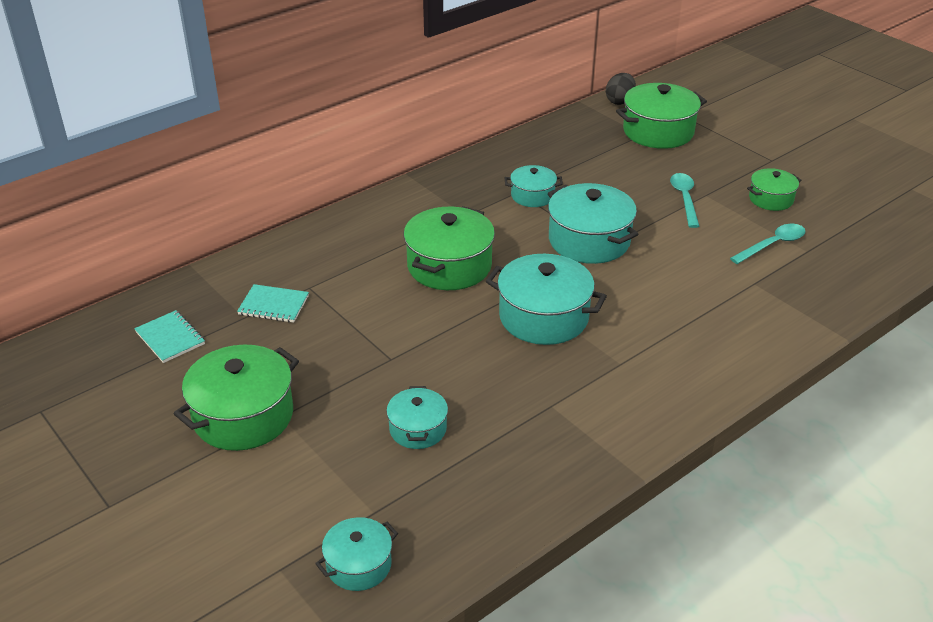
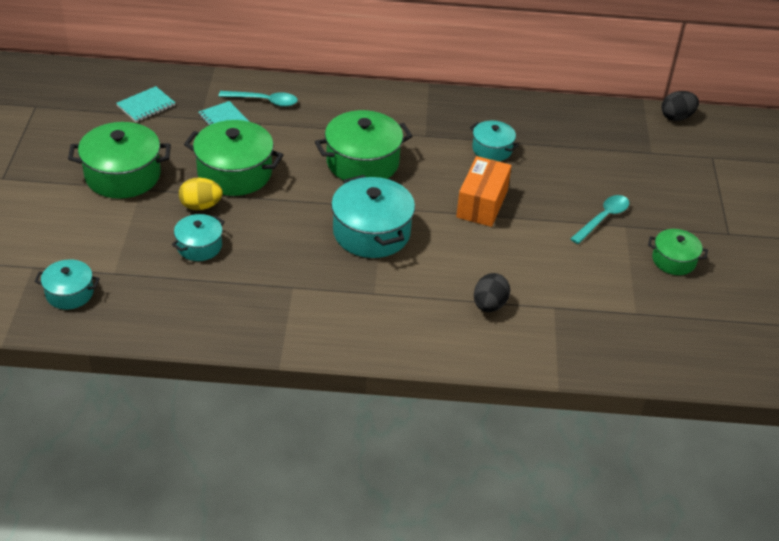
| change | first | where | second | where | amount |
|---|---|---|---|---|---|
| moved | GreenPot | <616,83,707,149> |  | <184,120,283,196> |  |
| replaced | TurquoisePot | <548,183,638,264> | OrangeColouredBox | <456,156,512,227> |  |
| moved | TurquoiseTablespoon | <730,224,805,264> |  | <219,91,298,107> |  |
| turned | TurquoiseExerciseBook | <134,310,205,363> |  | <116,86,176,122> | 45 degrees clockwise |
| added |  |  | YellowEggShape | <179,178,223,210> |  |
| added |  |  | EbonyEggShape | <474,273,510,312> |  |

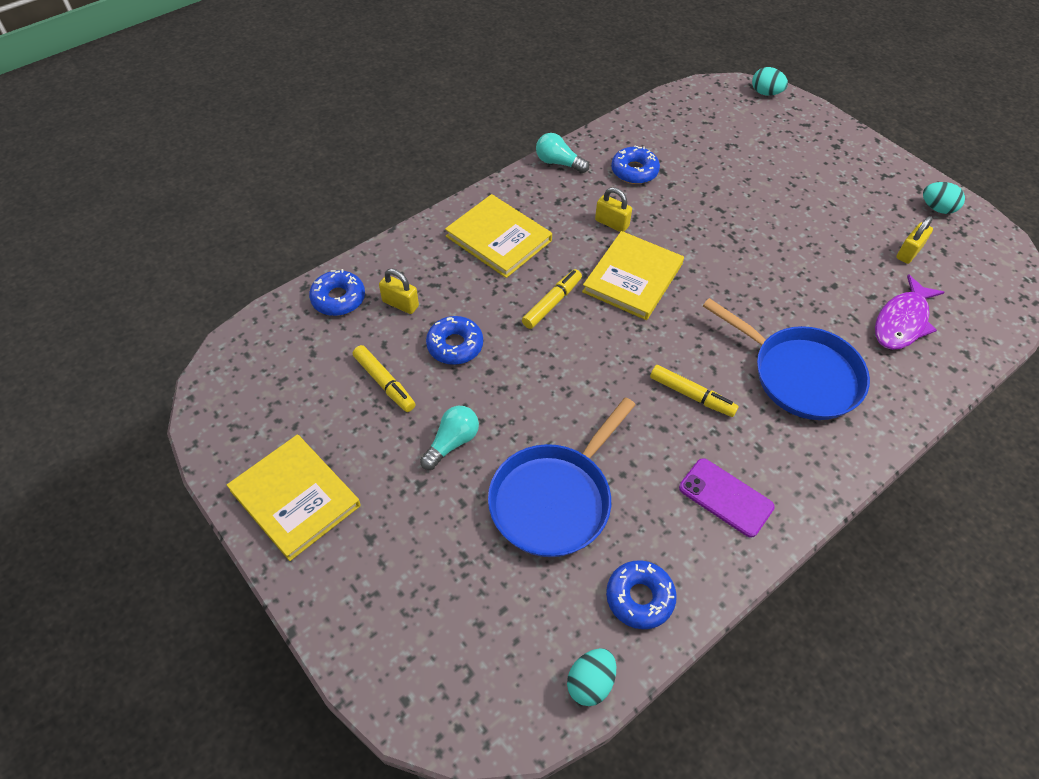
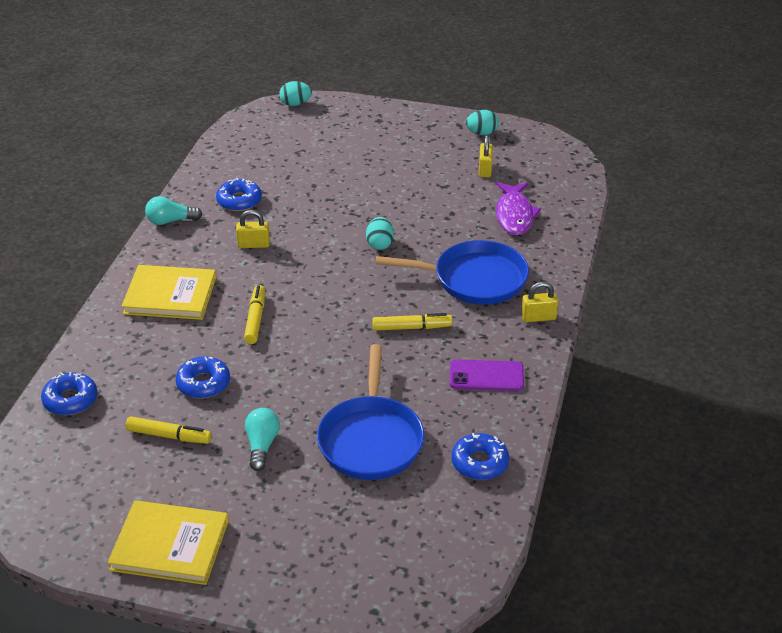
| change | first | where | second | where | amount |
|---|---|---|---|---|---|
| removed | YellowHardcover | <582,231,684,320> |  |  |  |
| moved | YellowLock | <379,269,419,314> |  | <521,282,558,322> |  |
| moved | TurquoiseEggShape | <567,648,616,706> |  | <366,217,394,250> |  |

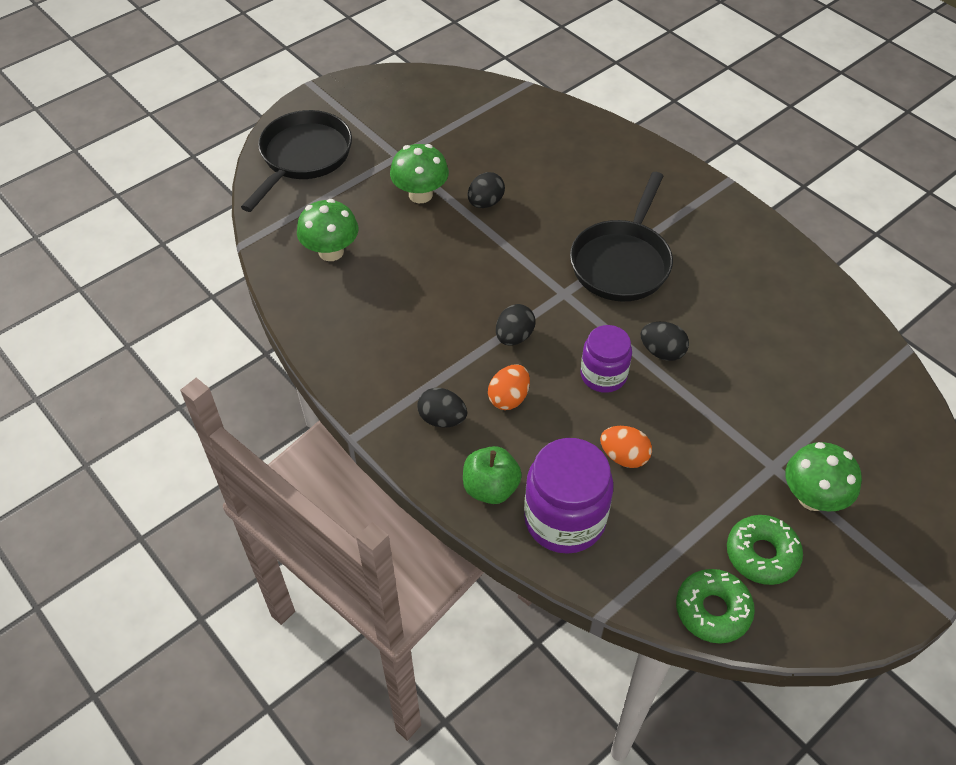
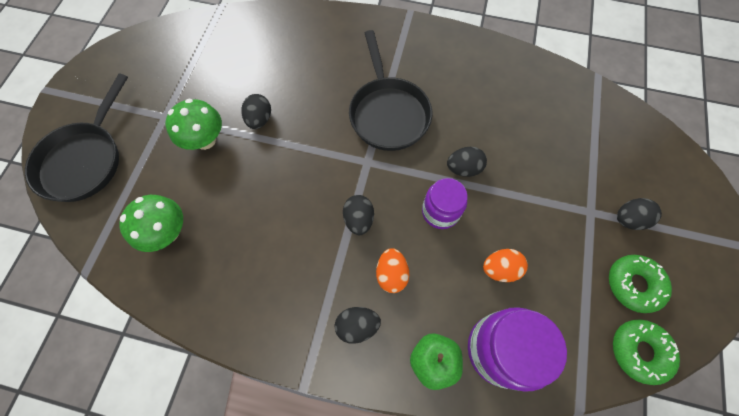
| change | first | where | second | where | amount |
|---|---|---|---|---|---|
| turned | EbonyFryingPan | <241,110,352,212> |  | <25,74,128,202> | 150 degrees counterclockwise |
| replaced | GreenMushroom | <785,442,862,512> | EbonyEggShape | <617,198,662,230> |  |

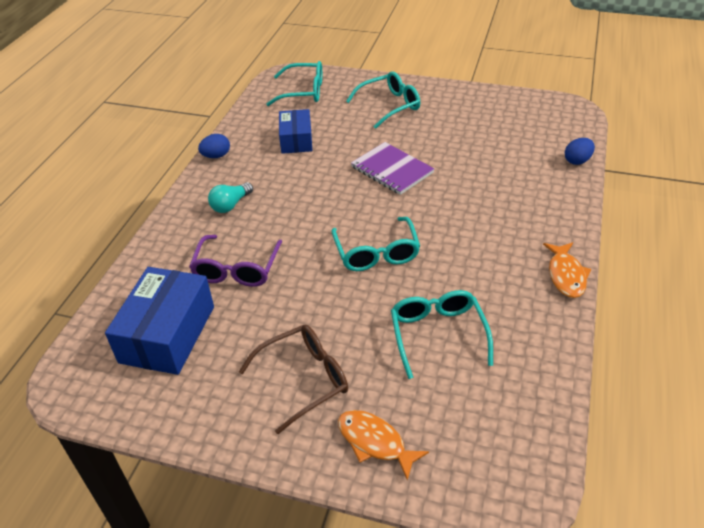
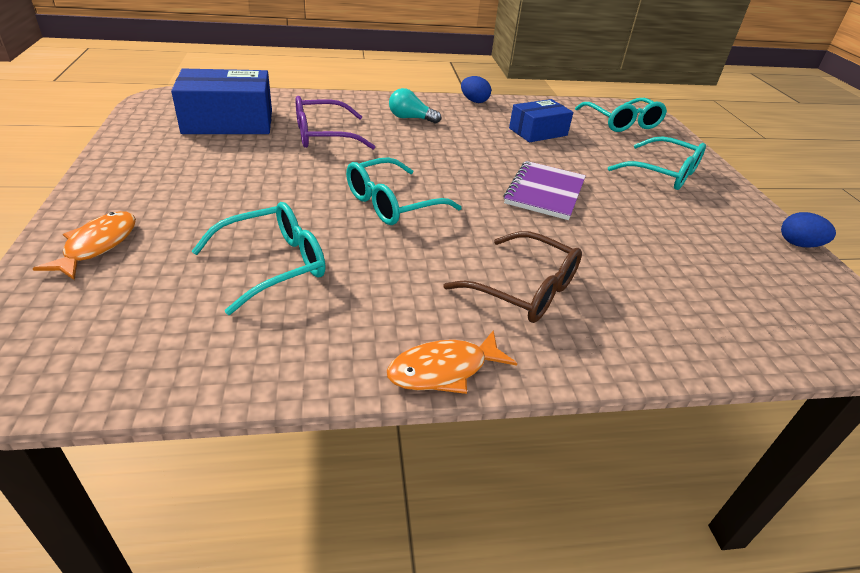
| change | first | where | second | where | amount |
|---|---|---|---|---|---|
| moved | CobaltEggShape | <565,138,595,165> |  | <781,212,836,248> |  |
| moved | DarkBrownSpectacles | <239,325,348,434> |  | <443,231,582,323> |  |

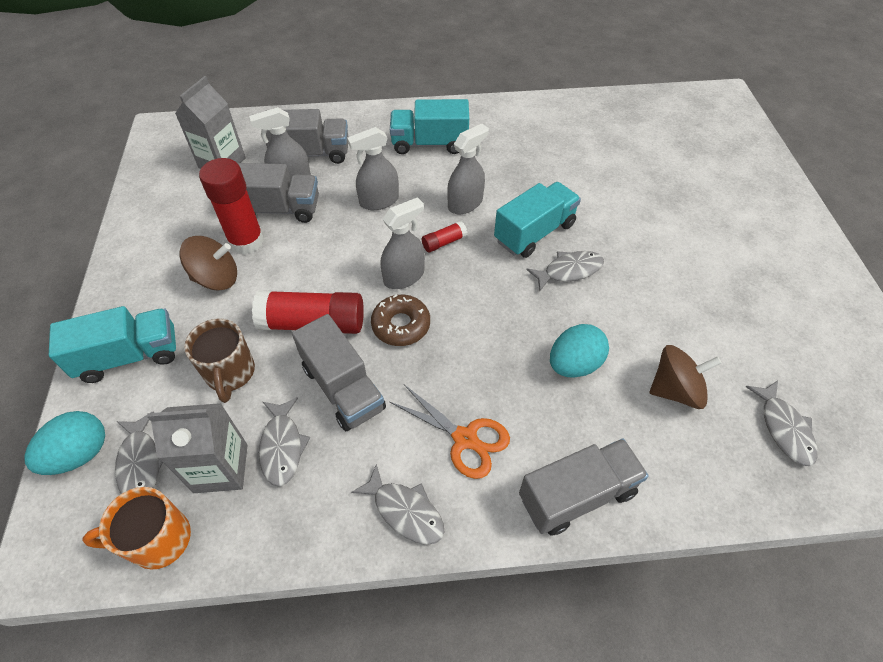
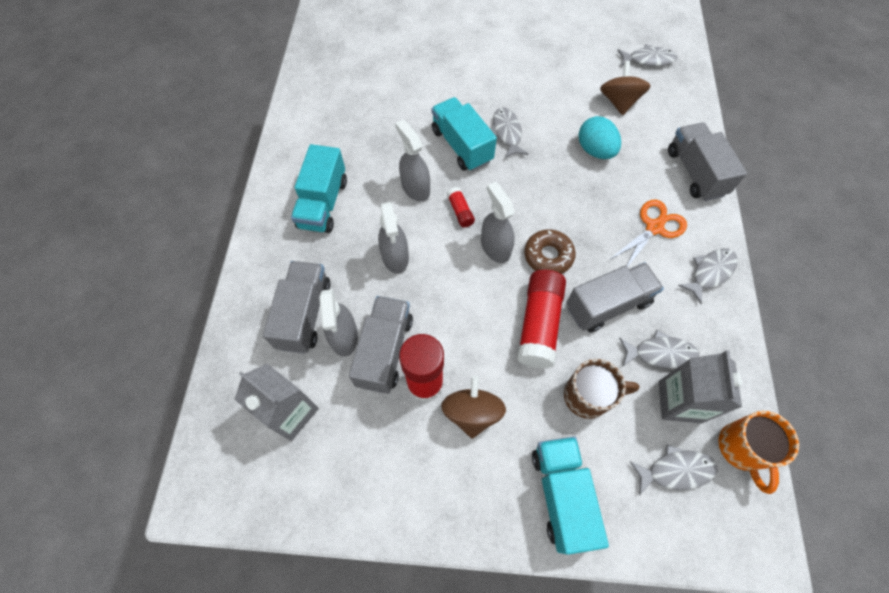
| change | first | where | second | where | amount |
|---|---|---|---|---|---|
| removed | TurquoiseEggShape | <24,411,105,475> |  |  |  |

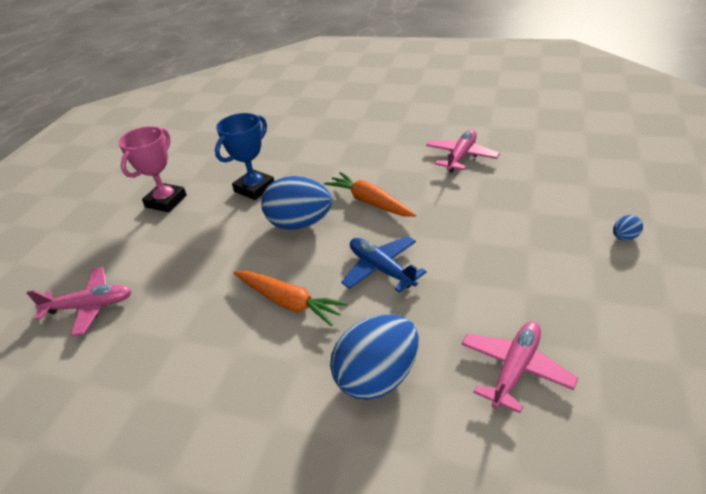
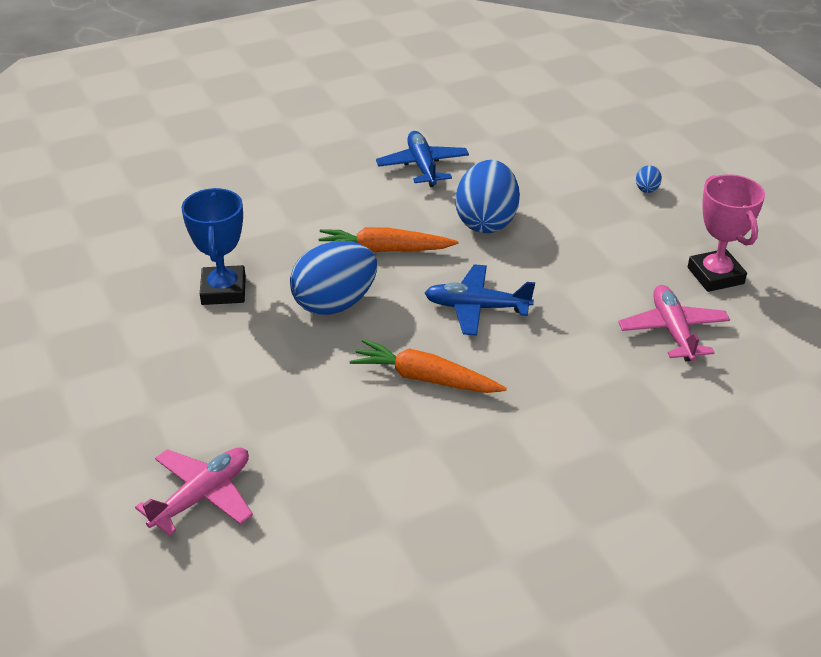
| change | first | where | second | where | amount |
|---|---|---|---|---|---|
| moved | RosyTrophy | <119,126,187,212> |  | <688,174,765,292> |  |
| recoloured | RosyToyPlane | <426,130,500,172> | CobaltToyPlane | <376,131,469,187> |  |
| turned | OrangeColouredRootVegetable | <234,271,348,326> |  | <350,339,507,393> | 150 degrees counterclockwise |
| moved | CobaltEggShape | <330,314,419,400> |  | <455,160,520,233> |  |

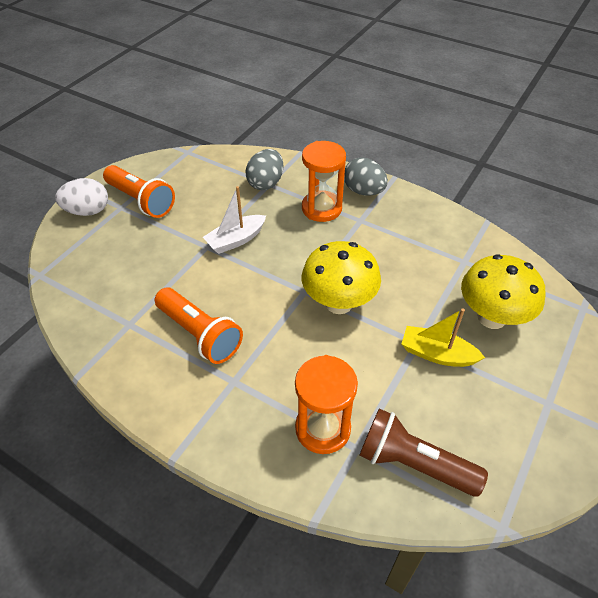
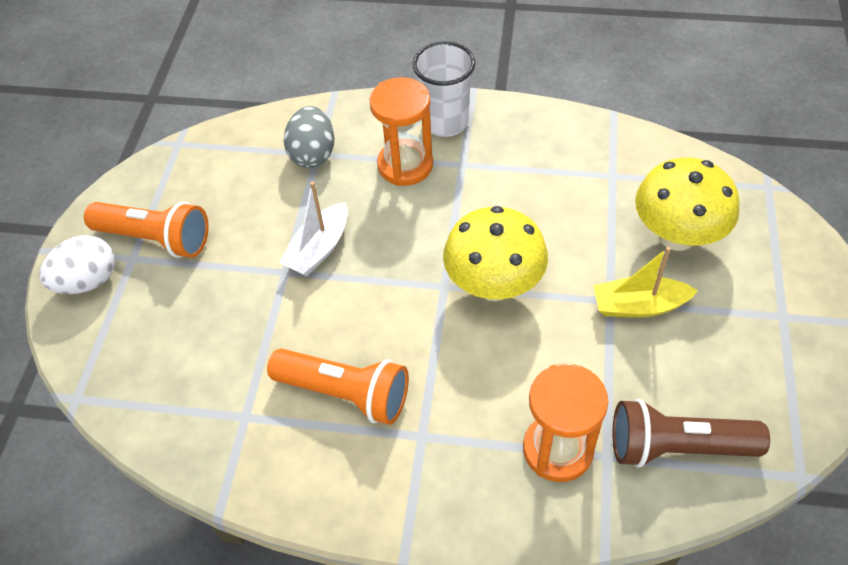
| change | first | where | second | where | amount |
|---|---|---|---|---|---|
| replaced | AshGreyEggShape | <344,157,388,196> | PureWhiteTumbler | <413,41,475,137> |  |

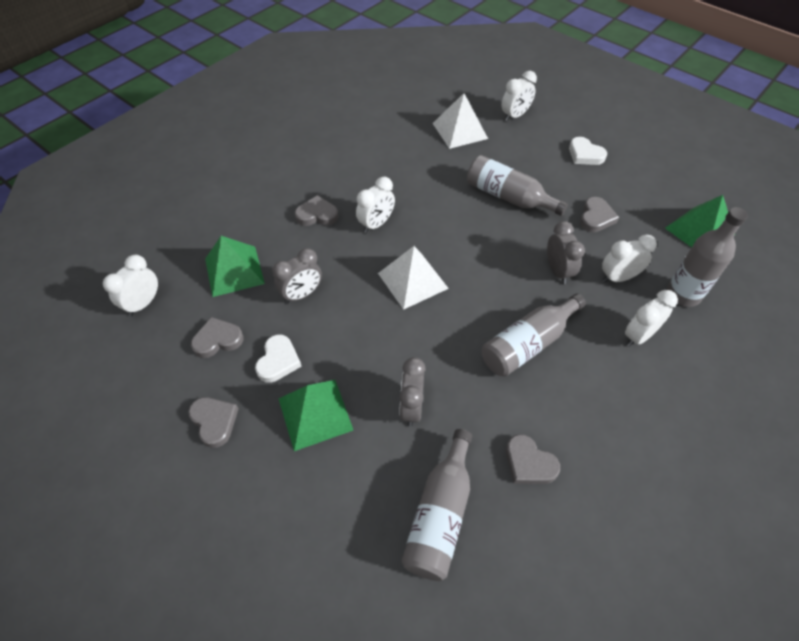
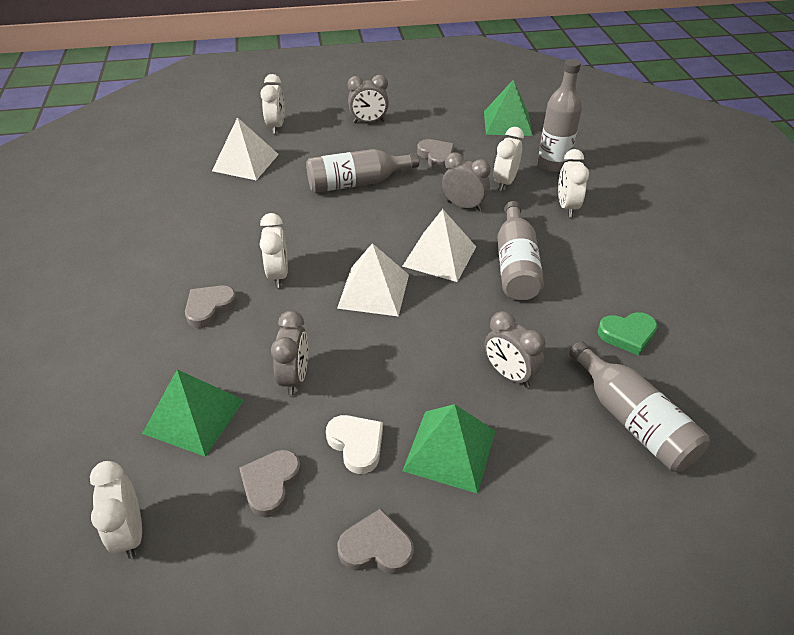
| change | first | where | second | where | amount |
|---|---|---|---|---|---|
| replaced | PureWhiteHeart | <569,137,607,165> | AshGreyBedsideClock | <348,75,389,123> |  |
| recoloured | AshGreyHeart | <506,434,560,484> | GreenHeart | <598,312,658,356> |  |
| added |  |  | PureWhitePyramid | <402,209,476,282> |  |

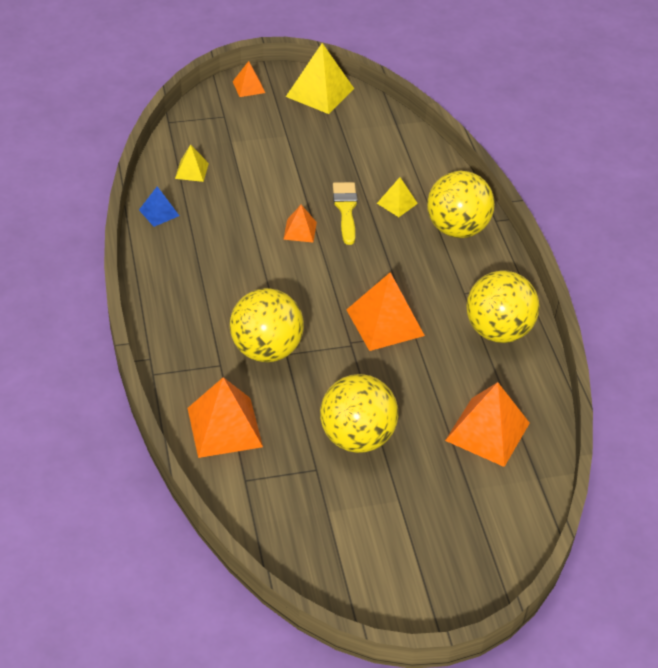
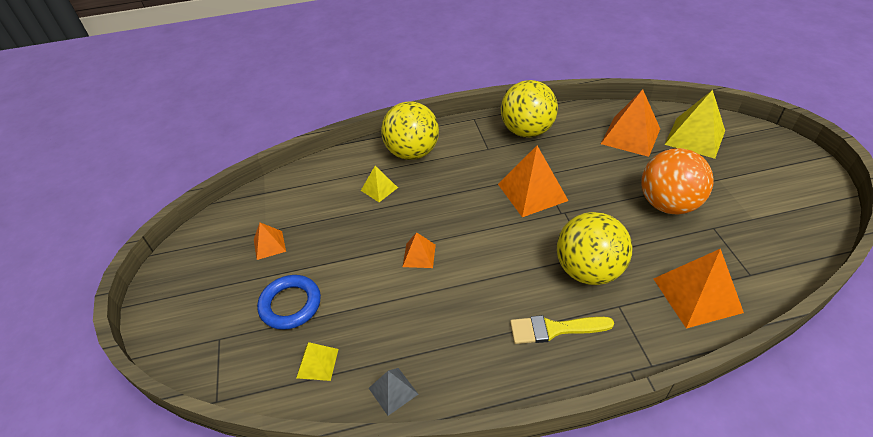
| change | first | where | second | where | amount |
|---|---|---|---|---|---|
| moved | YellowPyramid | <286,43,354,114> |  | <665,90,725,159> |  |
| moved | OrangeColouredPyramid | <232,61,265,97> |  | <254,223,286,260> |  |
| moved | YellowPaintbrush | <333,182,358,245> |  | <510,315,614,344> |  |
| recoloured | CobaltPyramid | <139,186,179,227> | AshGreyPyramid | <369,368,418,416> |  |
| recoloured | YellowBall | <320,374,398,453> | OrangeColouredBall | <641,148,714,215> |  |
| added |  |  | CobaltRing | <257,275,321,330> |  |

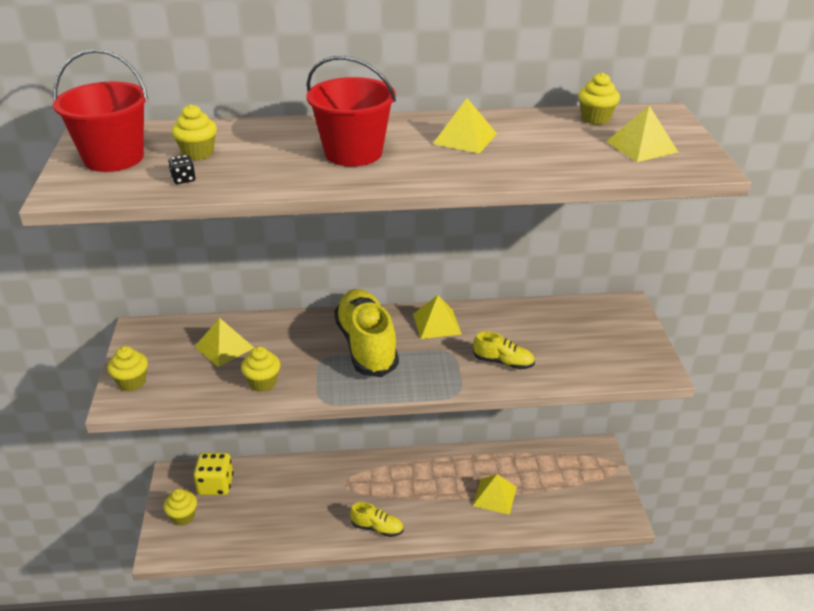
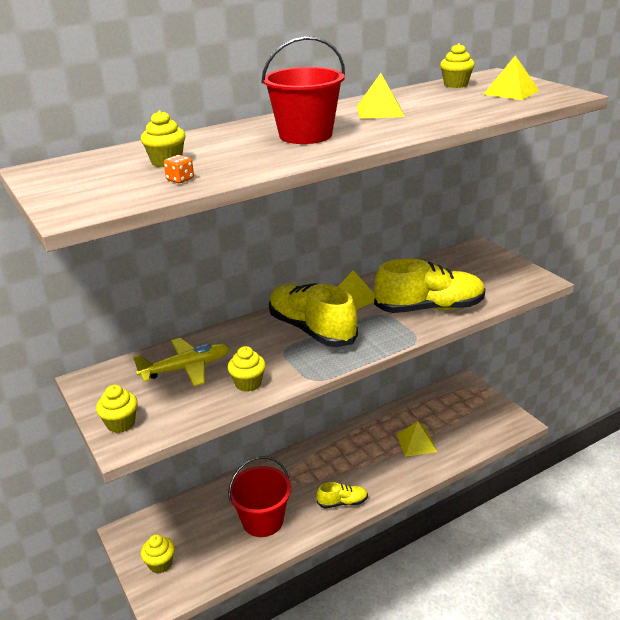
| change | first | where | second | where | amount |
|---|---|---|---|---|---|
| moved | CrimsonBucket | <53,49,148,172> |  | <228,456,291,537> |  |
| recoloured | EbonyDice | <168,155,195,184> | OrangeColouredDice | <164,155,194,183> |  |
| replaced | YellowPyramid | <195,318,254,367> | YellowToyPlane | <133,338,230,386> |  |
| resized | YellowLaceUpShoe | <473,332,535,369> |  | <374,259,486,313> | x2.05 |
| removed | YellowDice | <193,453,233,495> |  |  |  |

